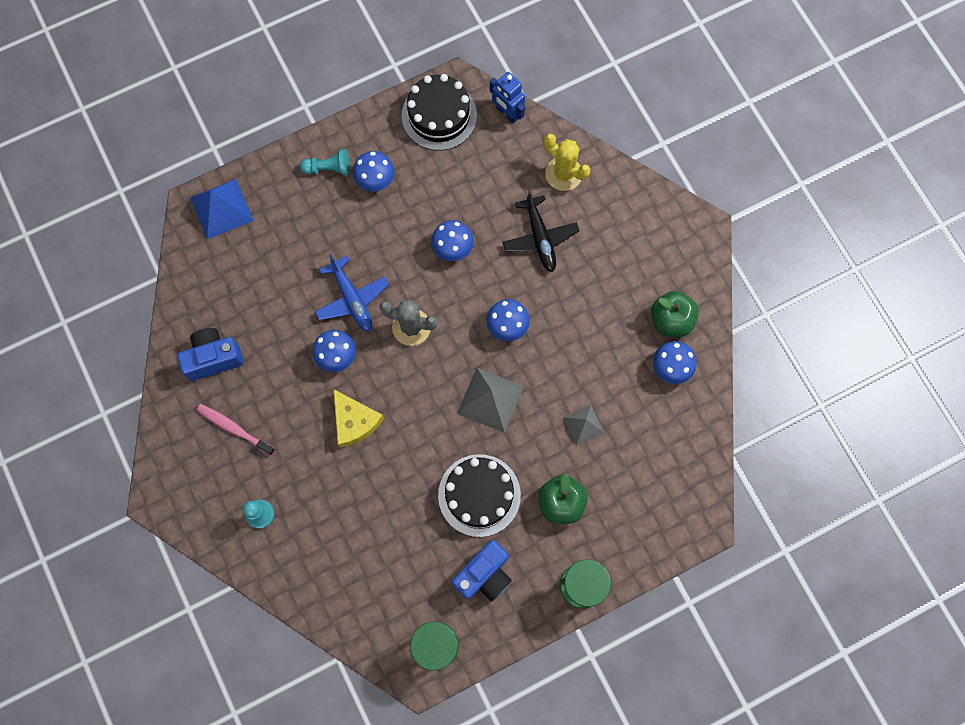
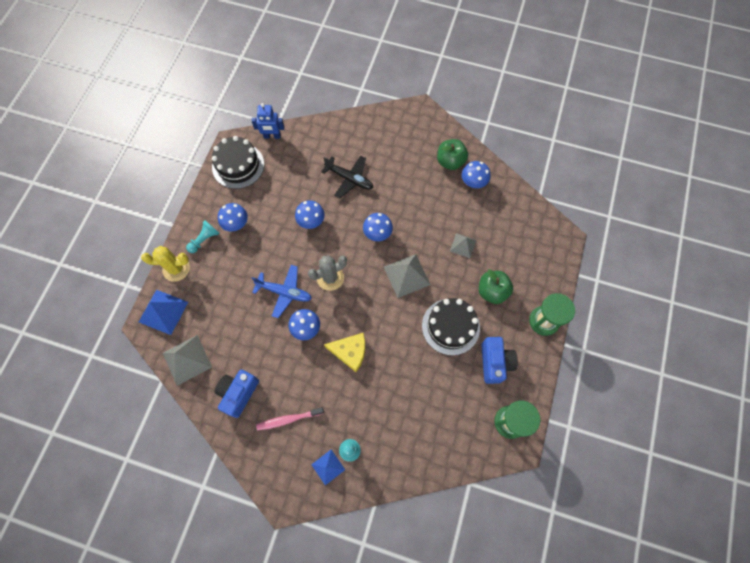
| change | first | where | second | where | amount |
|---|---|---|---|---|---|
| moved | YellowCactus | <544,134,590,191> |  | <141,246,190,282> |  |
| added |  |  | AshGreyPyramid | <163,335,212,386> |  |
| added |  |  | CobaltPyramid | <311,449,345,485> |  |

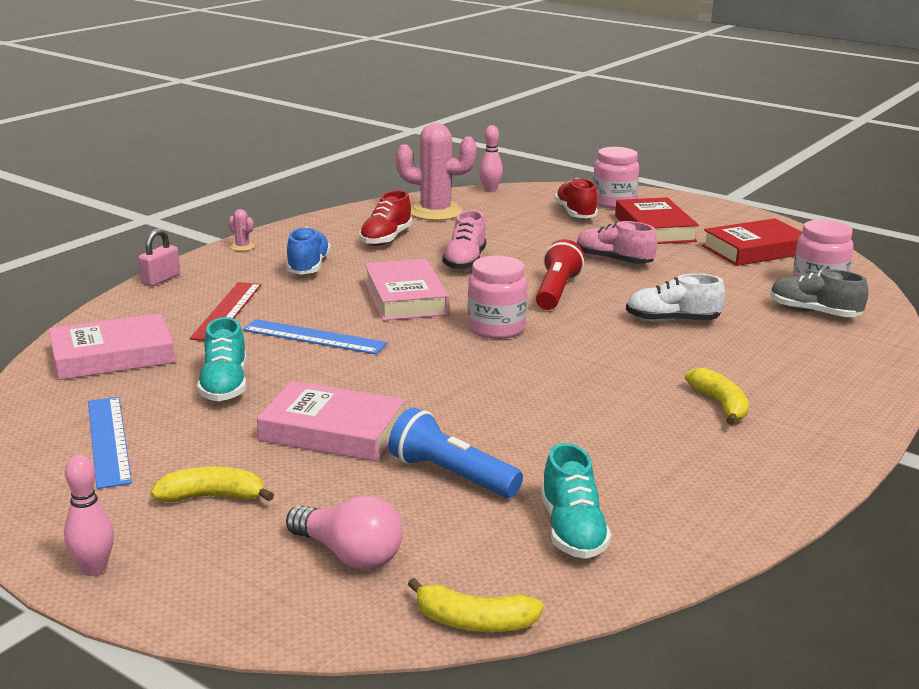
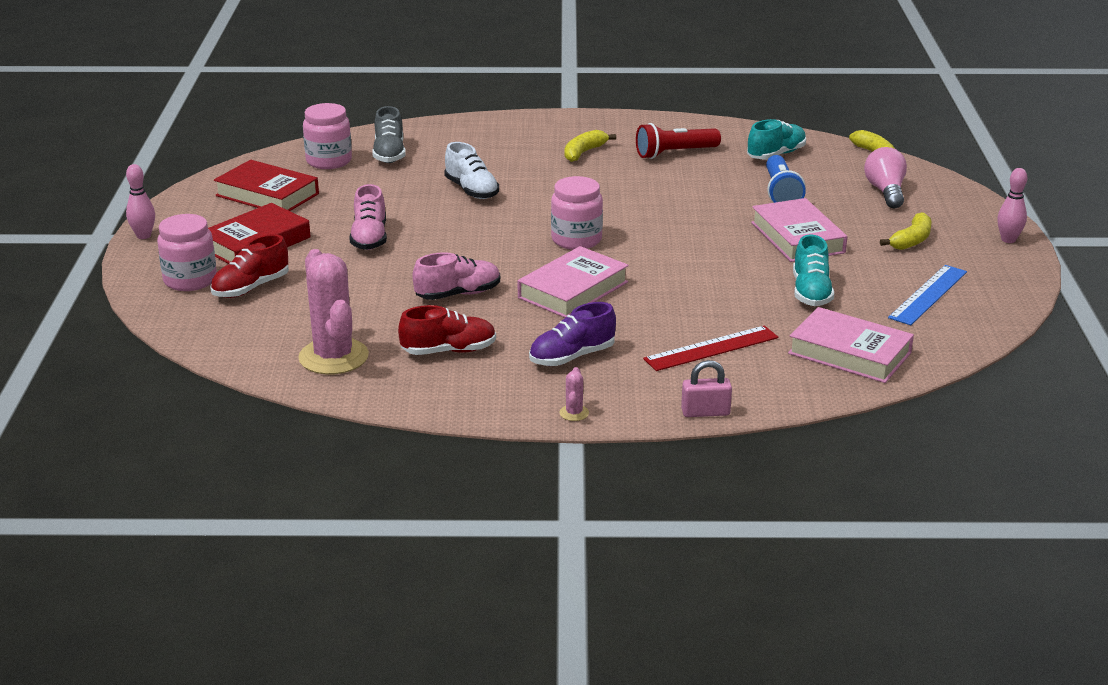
| change | first | where | second | where | amount |
|---|---|---|---|---|---|
| moved | RosyTenpin | <479,125,503,192> |  | <126,164,155,239> |  |
| recoloured | CobaltLaceUpShoe | <286,227,331,275> | PurpleLaceUpShoe | <529,302,616,366> |  |
| moved | CrimsonFlashlight | <536,239,584,310> |  | <636,123,721,159> |  |
| turned | TurquoiseLaceUpShoe | <197,317,246,401> |  | <793,234,834,306> | 135 degrees clockwise |
| removed | CobaltStraightedge | <243,319,387,355> |  |  |  |
| turned | YellowBanana | <151,466,274,502> |  | <880,212,932,250> | 105 degrees counterclockwise |

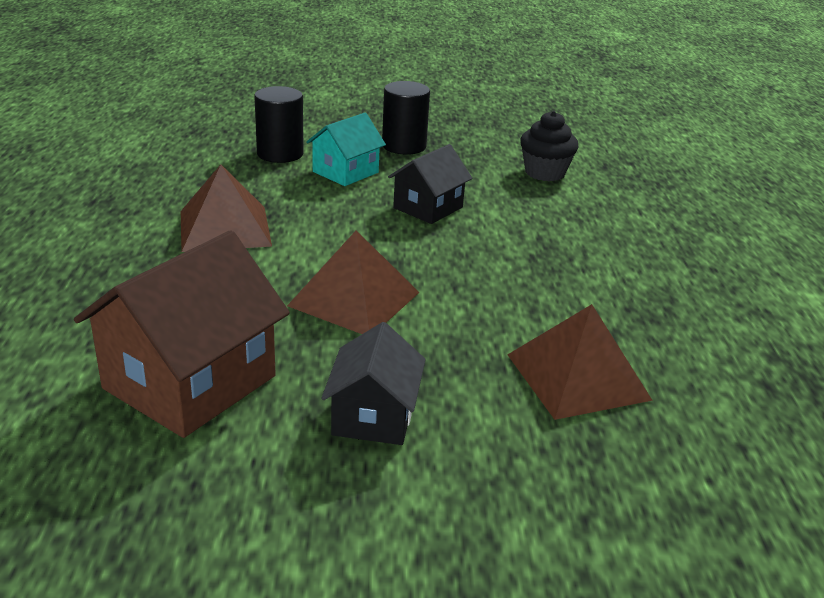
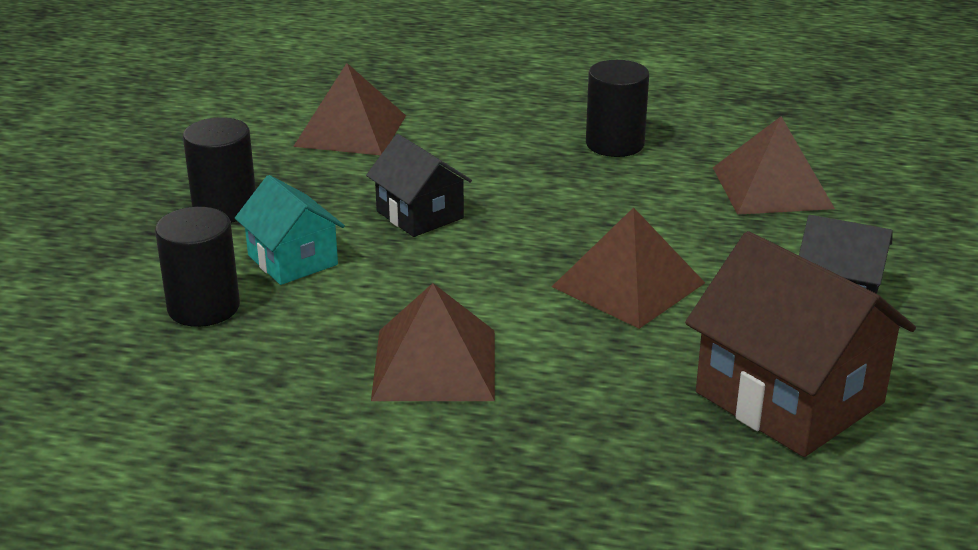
| change | first | where | second | where | amount |
|---|---|---|---|---|---|
| replaced | EbonyFairyCake | <520,111,578,181> | DarkBrownPyramid | <293,63,406,155> |  |
| added |  |  | EbonyCylinder | <586,60,649,157> |  |

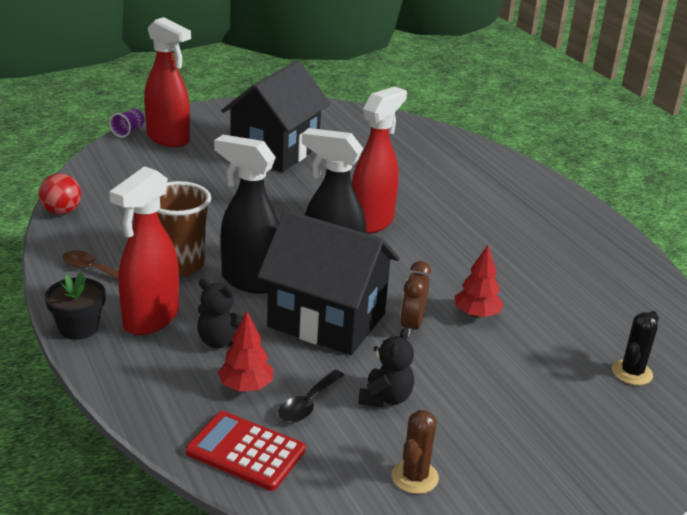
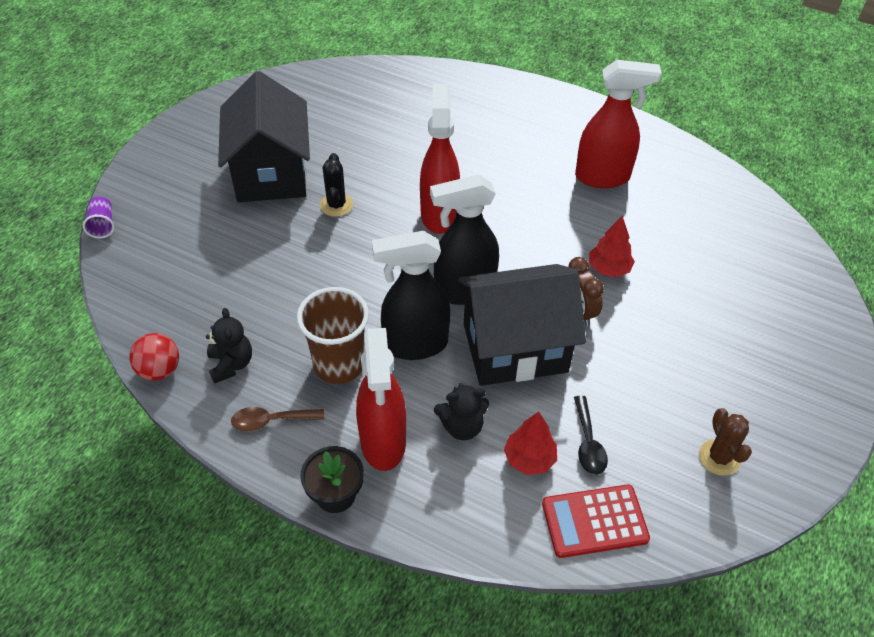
| change | first | where | second | where | amount |
|---|---|---|---|---|---|
| moved | CrimsonSprayBottle | <144,17,191,147> |  | <575,60,662,188> |  |
| moved | EbonyCactus | <612,311,658,385> |  | <320,153,353,217> |  |
| moved | EbonyTeddy | <358,328,414,407> |  | <206,308,252,383> |  |

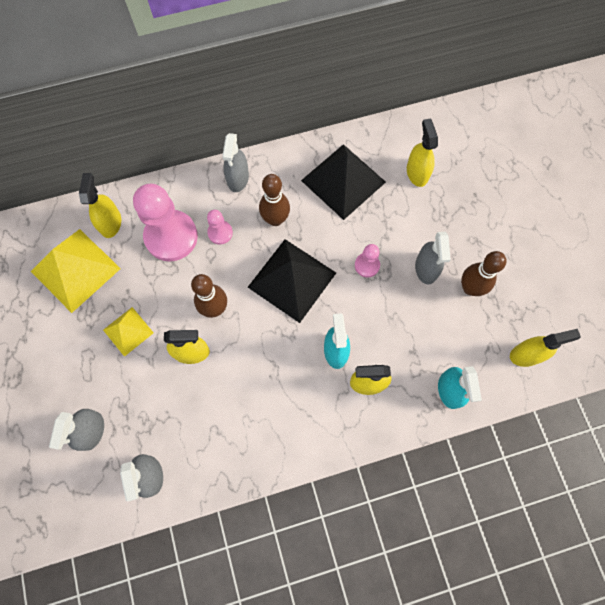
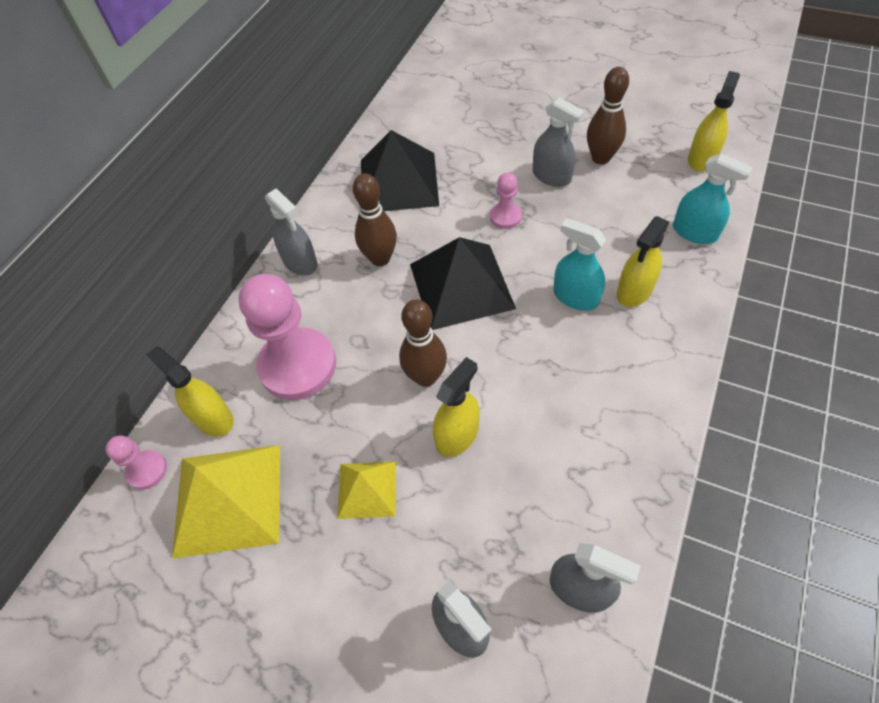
| change | first | where | second | where | amount |
|---|---|---|---|---|---|
| removed | YellowSprayBottle | <407,119,438,187> |  |  |  |
| moved | RosyChessPawn | <207,210,233,245> |  | <105,435,167,490> |  |

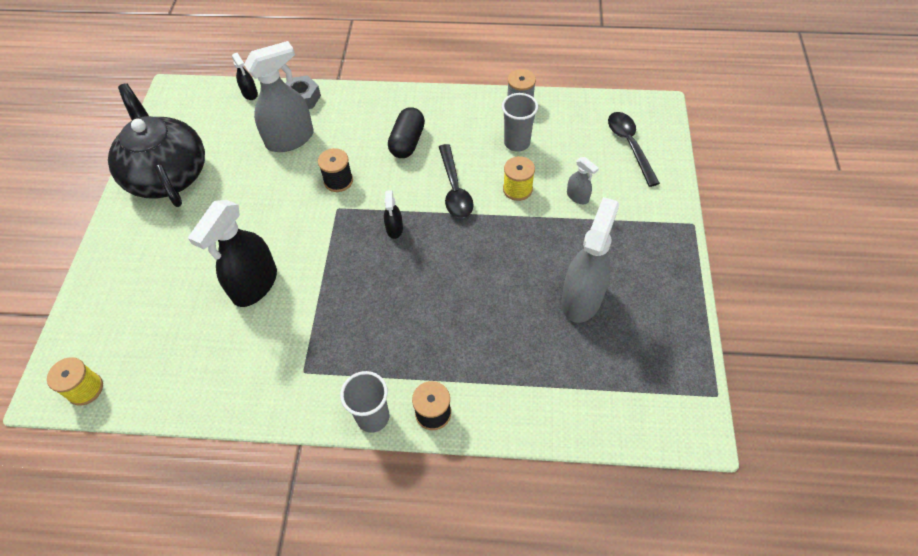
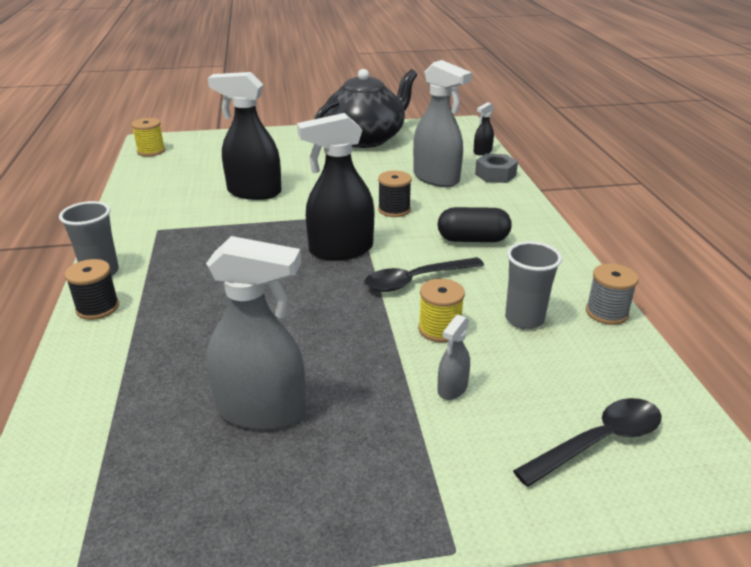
| change | first | where | second | where | amount |
|---|---|---|---|---|---|
| resized | EbonySprayBottle | <384,190,403,239> |  | <297,113,374,260> | x2.12 |

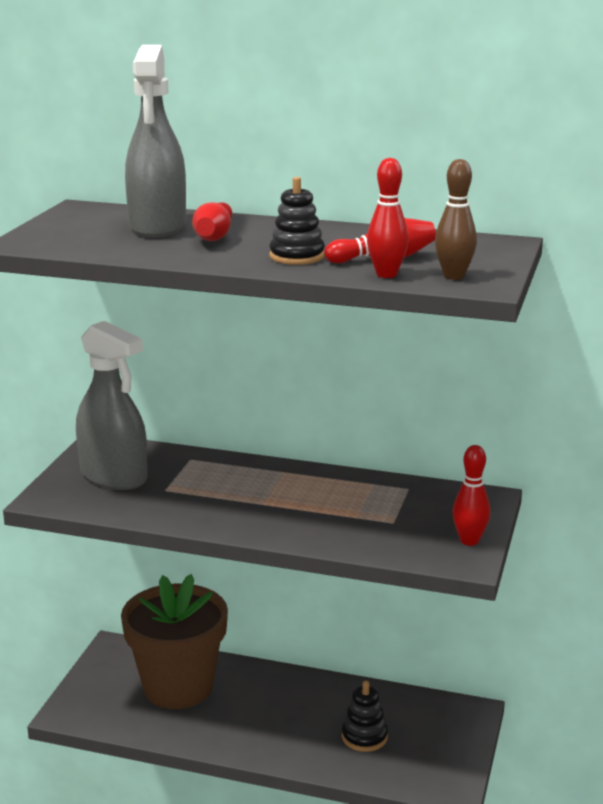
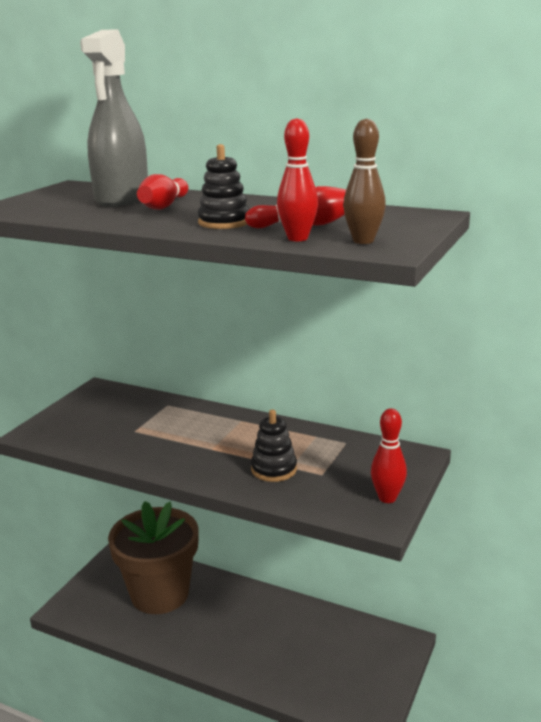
| change | first | where | second | where | amount |
|---|---|---|---|---|---|
| removed | AshGreySprayBottle | <76,321,147,490> |  |  |  |
| moved | EbonyStackingRings | <342,681,388,752> |  | <251,410,297,482> |  |

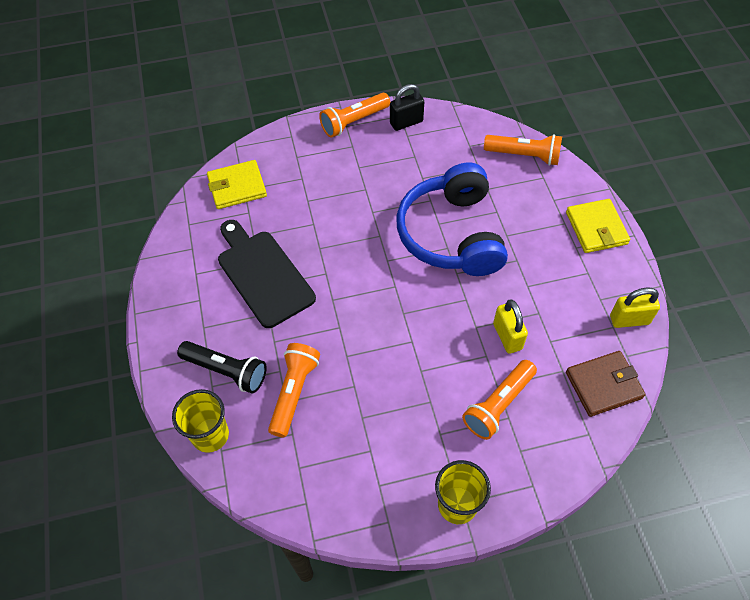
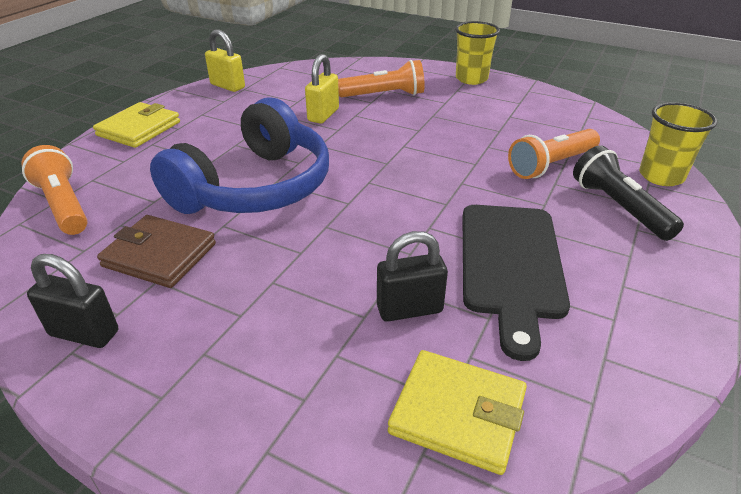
| change | first | where | second | where | amount |
|---|---|---|---|---|---|
| removed | OrangeColouredFlashlight | <319,93,390,138> |  |  |  |
| moved | DarkBrownCardWallet | <566,351,645,417> |  | <97,215,216,288> |  |
| added |  |  | EbonyLock | <377,231,448,322> |  |

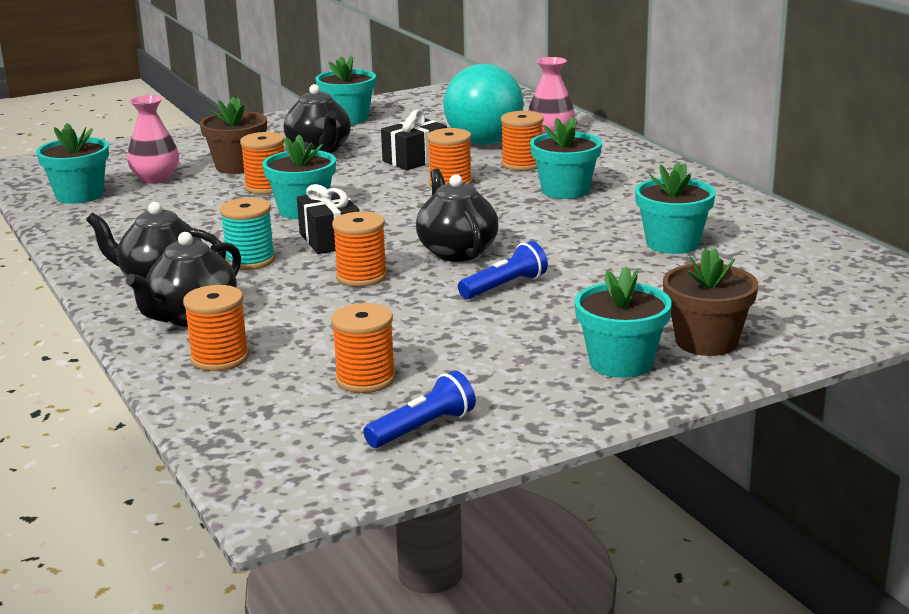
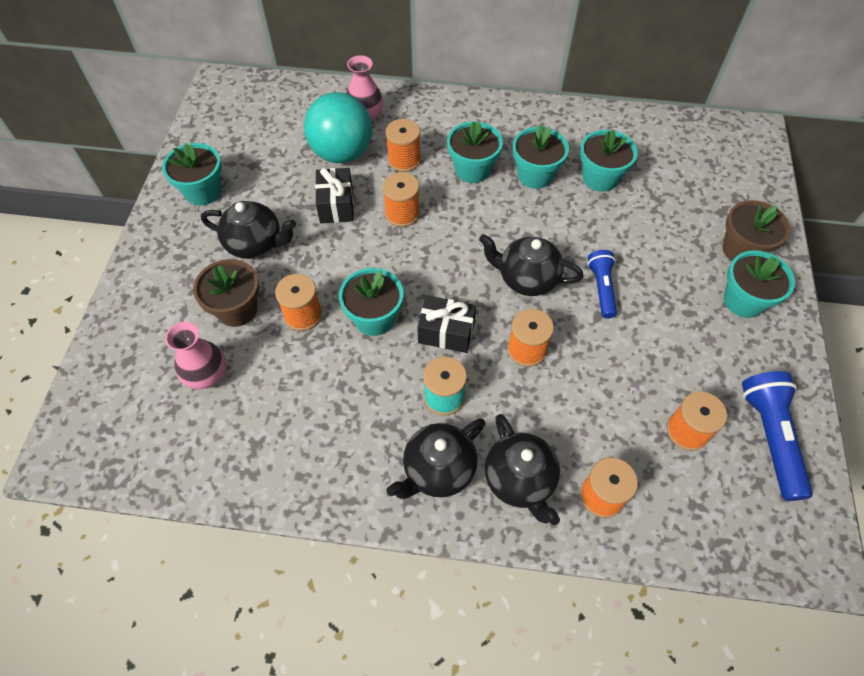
| change | first | where | second | where | amount |
|---|---|---|---|---|---|
| moved | TurquoisePottedPlant | <36,123,109,204> |  | <513,124,569,189> |  |
| resized | CobaltFlashlight | <363,371,476,448> |  | <742,371,813,501> | x1.58 |

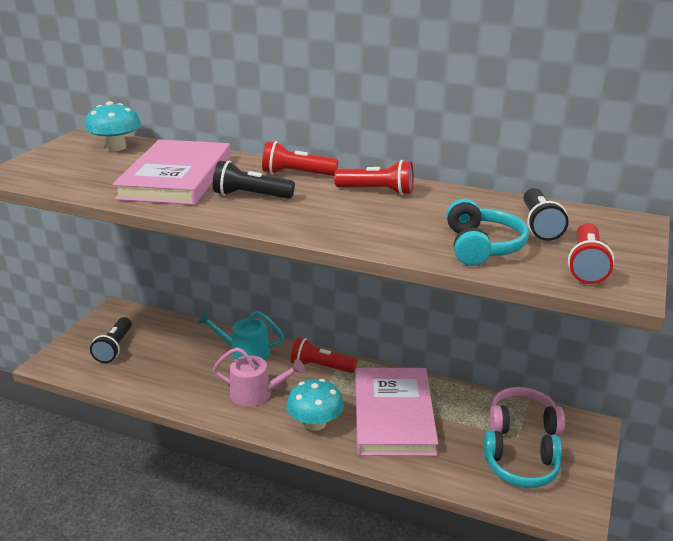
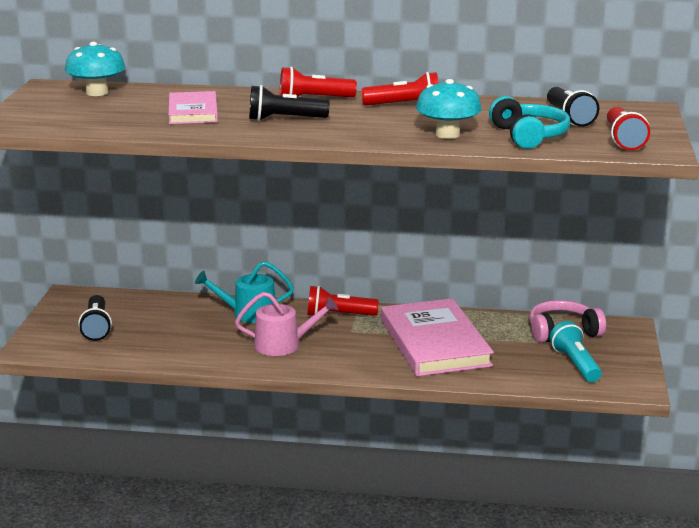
| change | first | where | second | where | amount |
|---|---|---|---|---|---|
| resized | RosyHardcover | <112,140,231,205> |  | <168,91,218,124> | x0.57 |
| moved | TurquoiseMushroom | <286,379,344,431> |  | <416,79,482,139> |  |
| replaced | TurquoiseHeadset | <484,430,562,488> | TurquoiseFlashlight | <550,321,602,382> |  |

